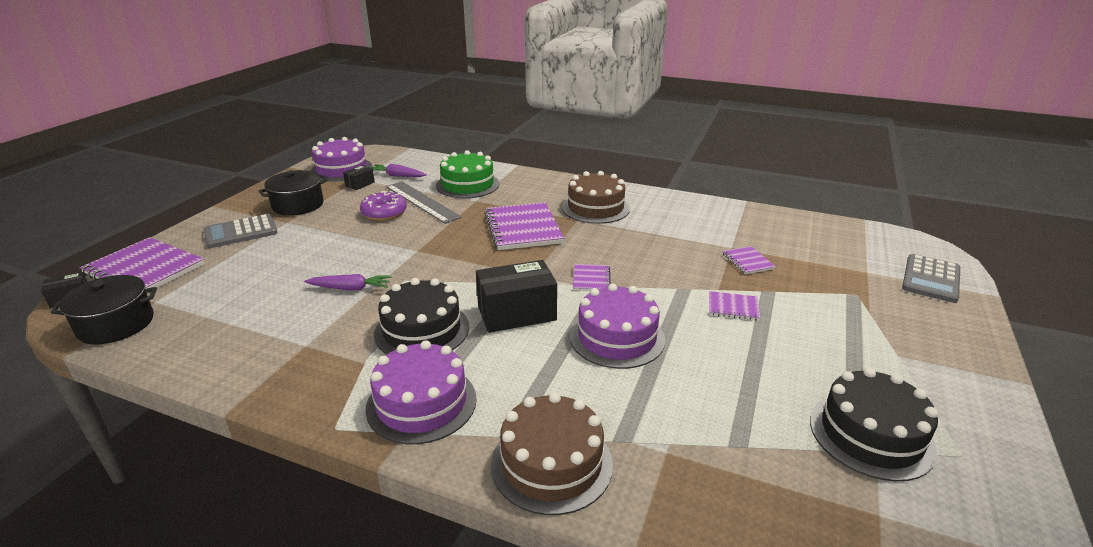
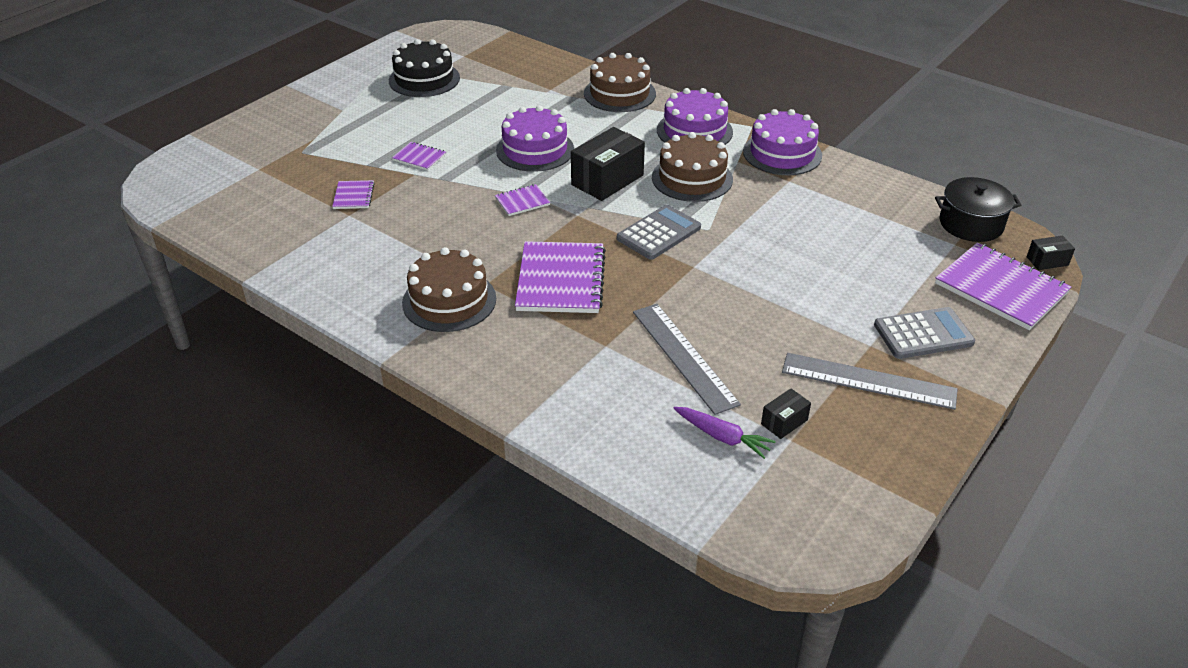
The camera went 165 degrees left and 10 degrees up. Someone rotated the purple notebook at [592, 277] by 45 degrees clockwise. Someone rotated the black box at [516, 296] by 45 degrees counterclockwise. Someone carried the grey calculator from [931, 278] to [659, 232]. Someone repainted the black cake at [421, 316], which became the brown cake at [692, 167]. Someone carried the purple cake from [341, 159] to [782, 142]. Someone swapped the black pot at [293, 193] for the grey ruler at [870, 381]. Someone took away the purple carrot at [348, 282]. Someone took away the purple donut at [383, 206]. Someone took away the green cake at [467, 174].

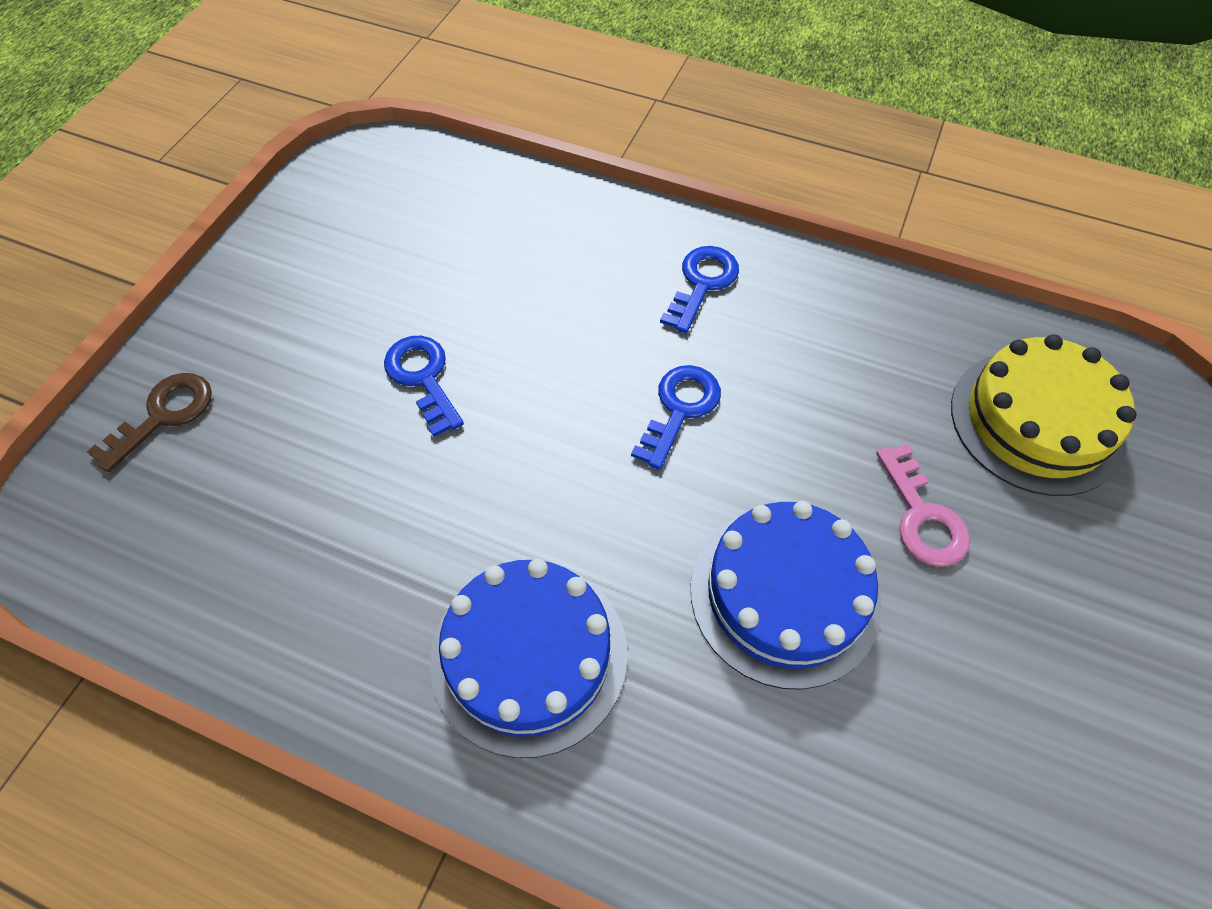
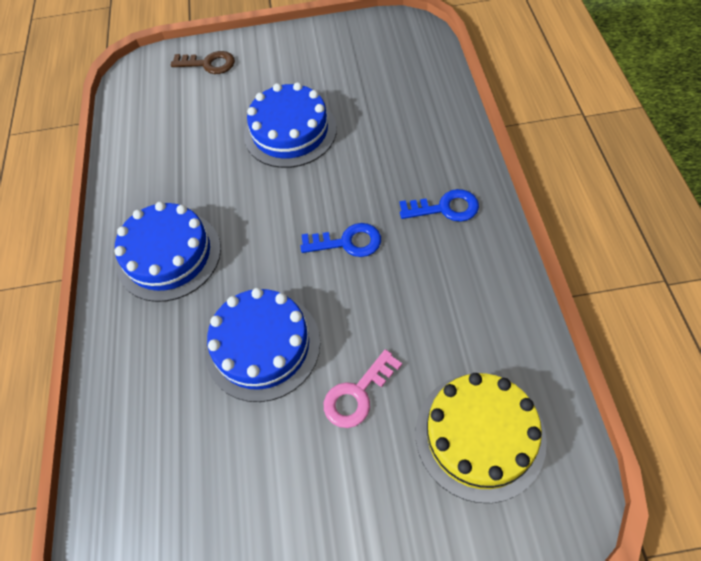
The camera went 65 degrees right and 0 degrees up. Someone swapped the blue key at [424, 386] for the blue cake at [290, 125].

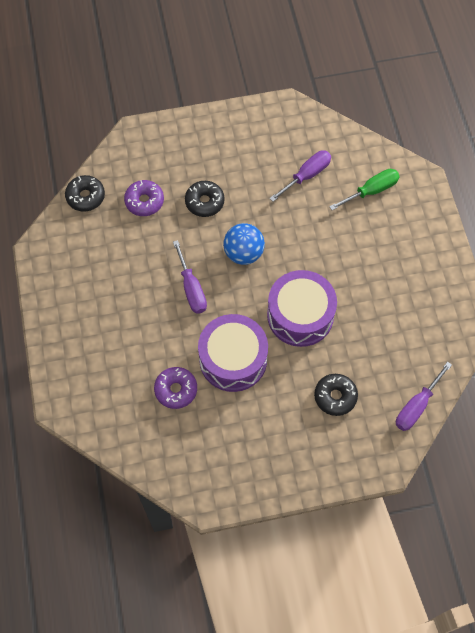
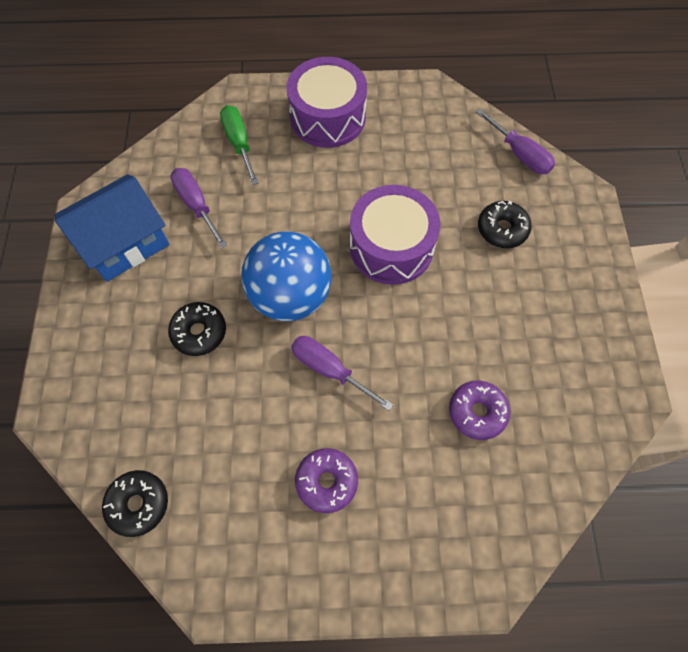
The camera went 80 degrees left and 0 degrees up. Someone put down the blue house at [111, 228]. Someone scaled the blue ball at [244, 244] by 1.53. Someone carried the purple drum from [233, 353] to [327, 102]. Someone rotated the purple screwdriver at [190, 277] by 135 degrees counterclockwise. Someone carried the purple donut from [144, 198] to [326, 480].

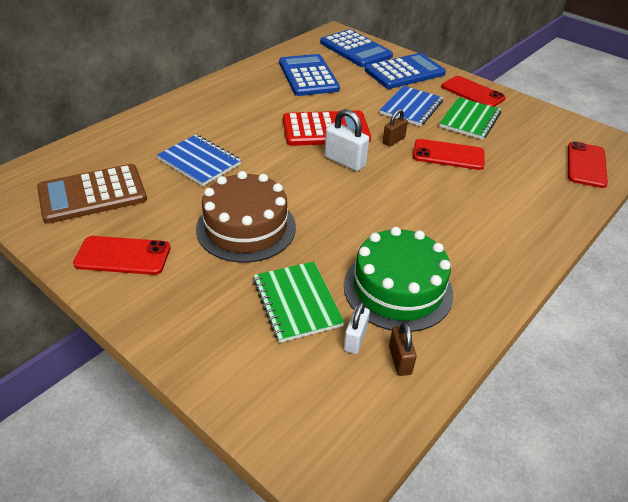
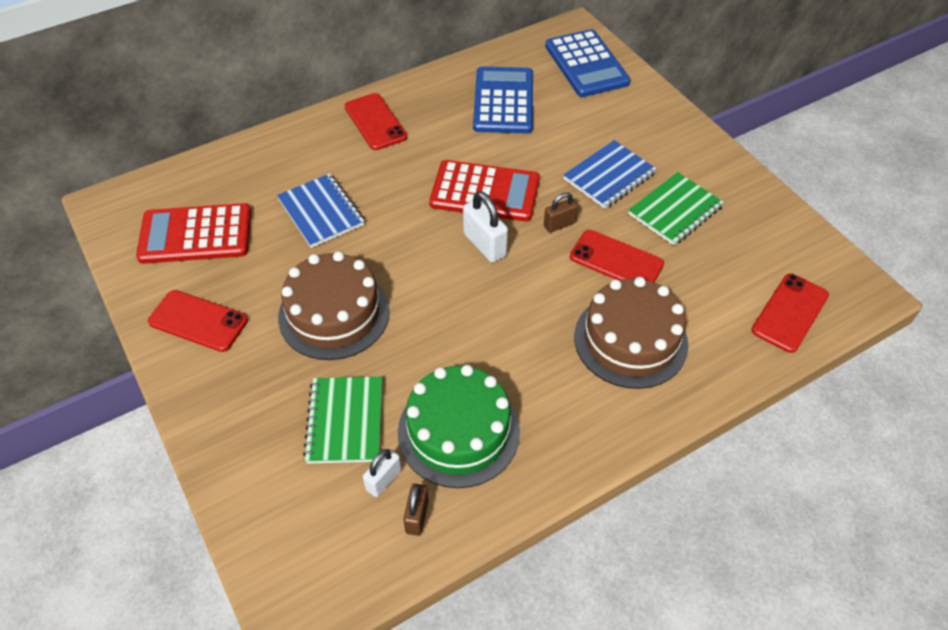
The camera went 20 degrees right and 10 degrees up. Someone repainted the brown calculator at [92, 194], which became the red calculator at [193, 233]. Someone carried the red phone from [473, 91] to [375, 121]. Someone put down the brown cake at [631, 333]. Someone took away the blue calculator at [405, 71].

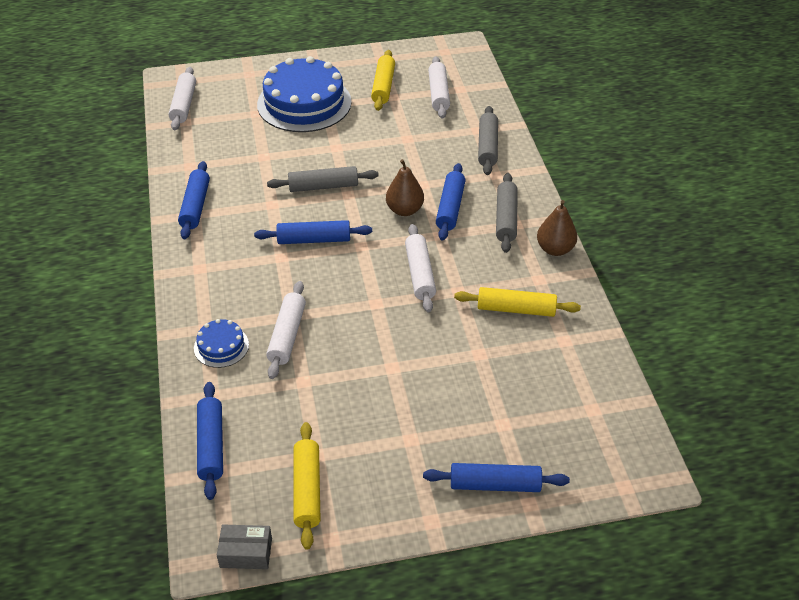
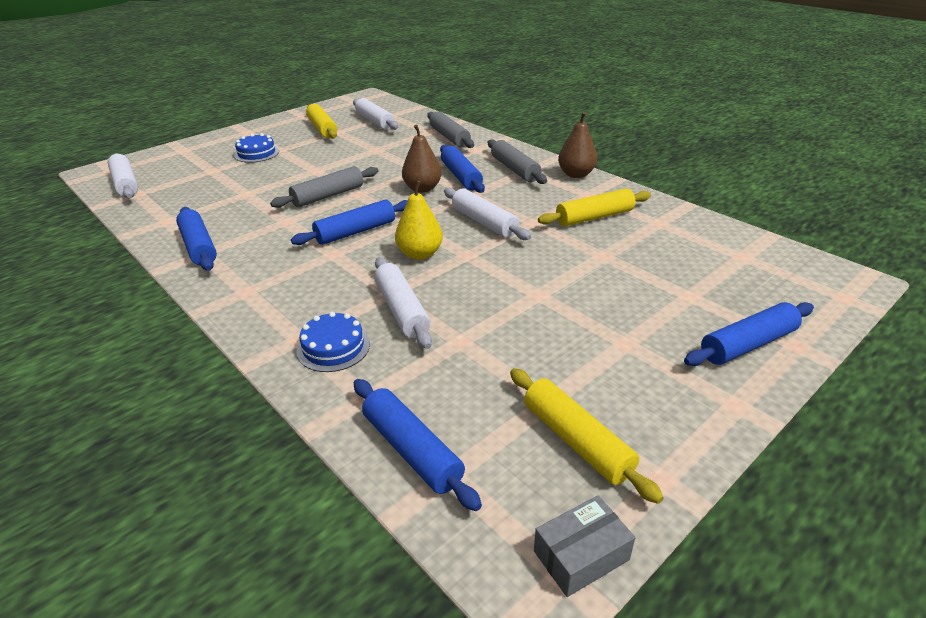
The camera went 30 degrees left and 10 degrees down. Someone scaled the blue cake at [304, 94] by 0.46. Someone put down the yellow pear at [419, 220].

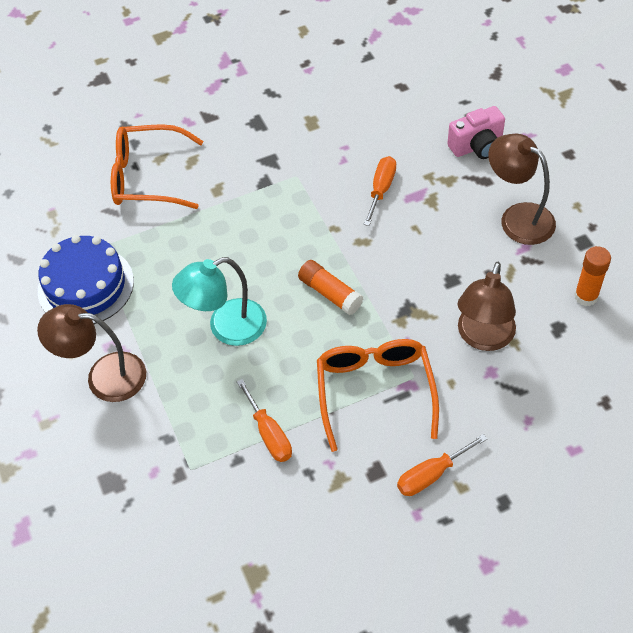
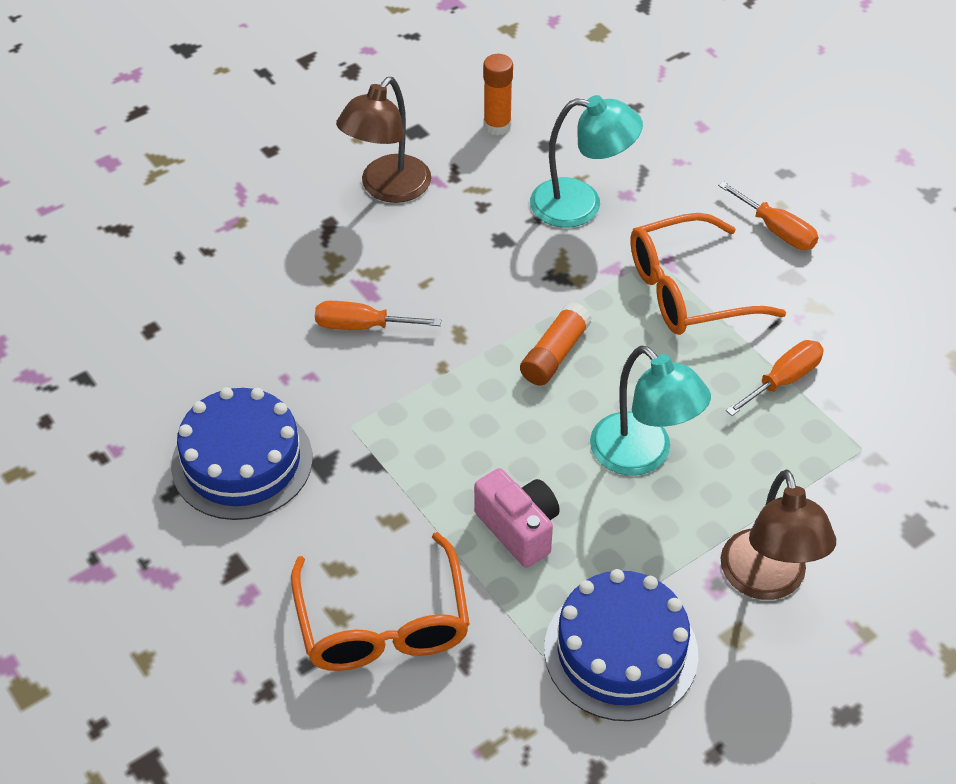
The camera went 105 degrees left and 5 degrees down. Someone put down the blue cake at [242, 453]. Someone carried the pink camera from [476, 132] to [517, 518]. Someone repainted the brown lamp at [486, 306], which became the turquoise lamp at [586, 161].

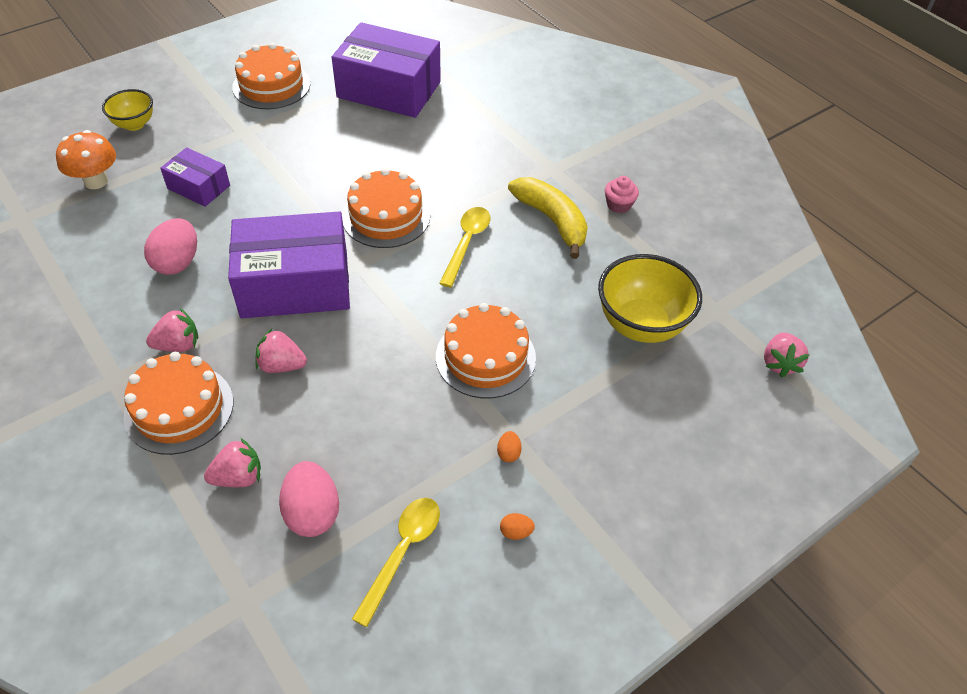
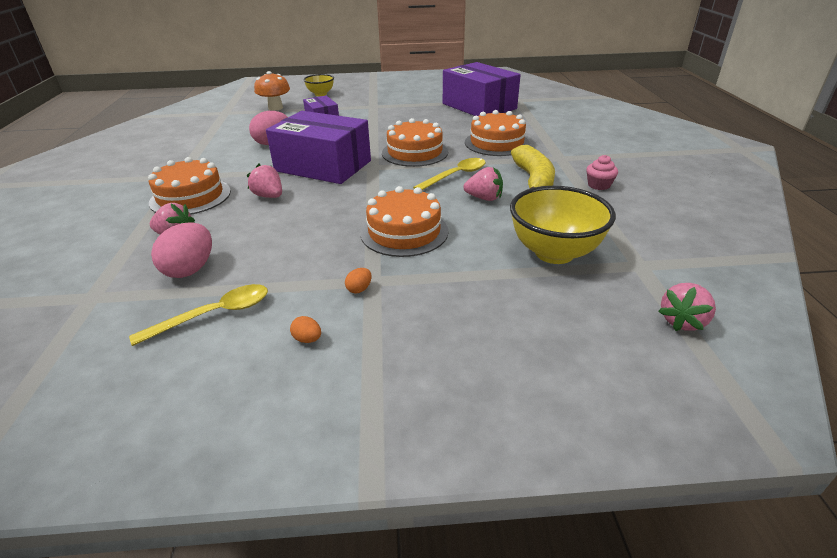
The camera went 35 degrees right and 15 degrees down. Someone carried the pink strawberry from [172, 330] to [483, 184]. Someone carried the orange cake from [271, 76] to [497, 133].

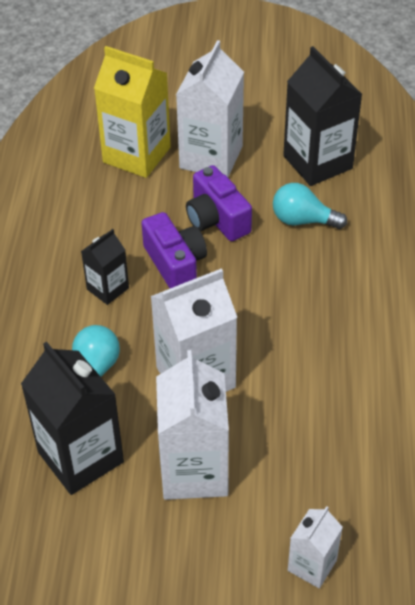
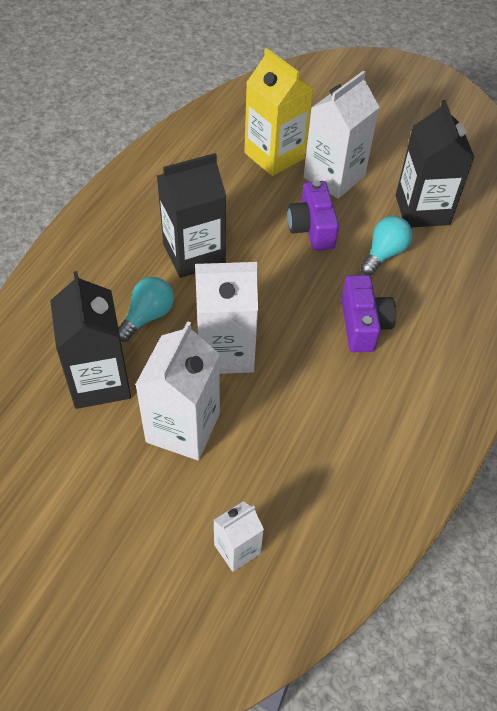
The camera went 20 degrees right and 5 degrees up. Someone scaled the black carton at [105, 267] by 1.84. Someone carried the purple camera from [174, 250] to [368, 313]. Someone rotated the turquoise light bulb at [310, 206] by 90 degrees clockwise.

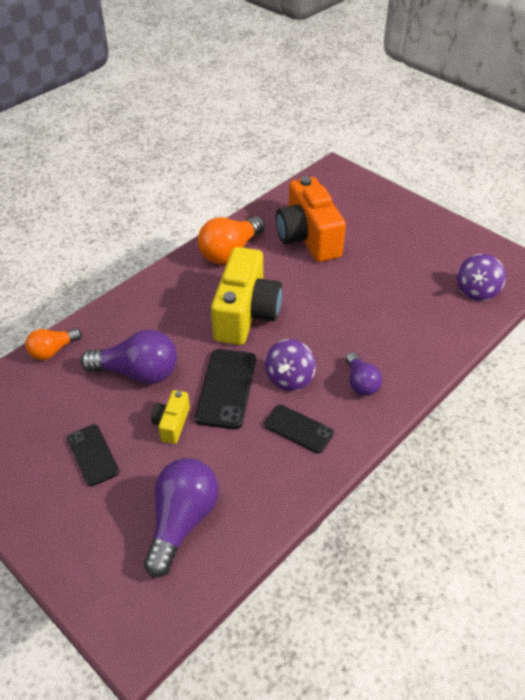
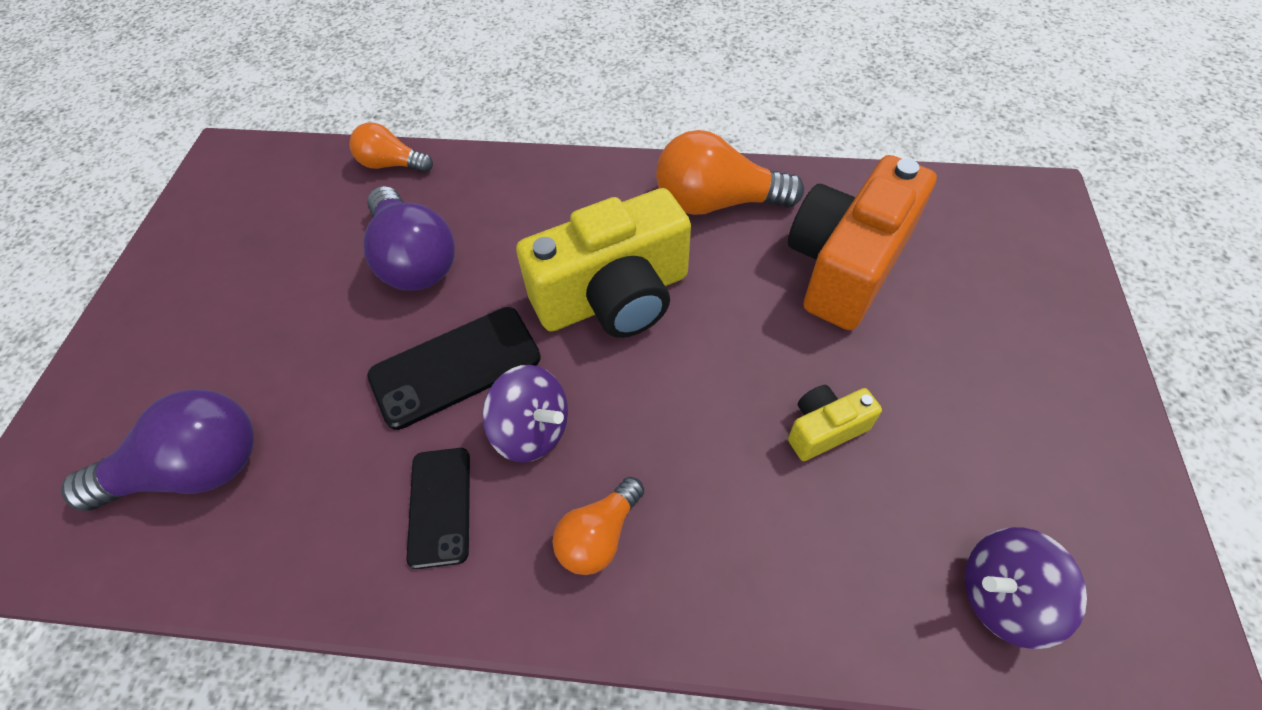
The camera went 55 degrees right and 10 degrees up. Someone rotated the purple spinning top at [290, 365] by 135 degrees counterclockwise. Someone repainted the purple light bulb at [364, 374], which became the orange light bulb at [598, 526]. Someone carried the yellow camera from [170, 417] to [835, 423]. Someone took away the black phone at [93, 455].

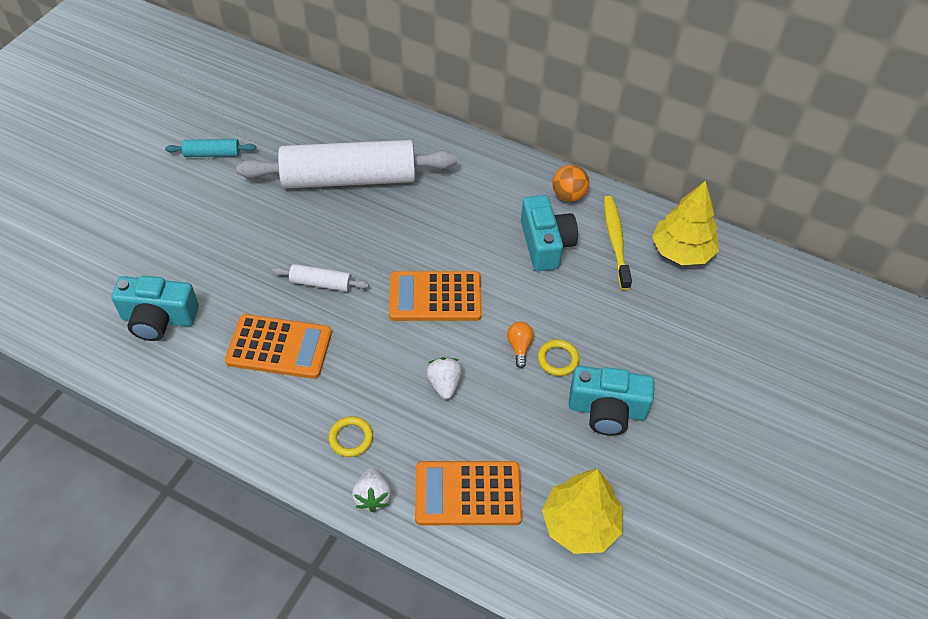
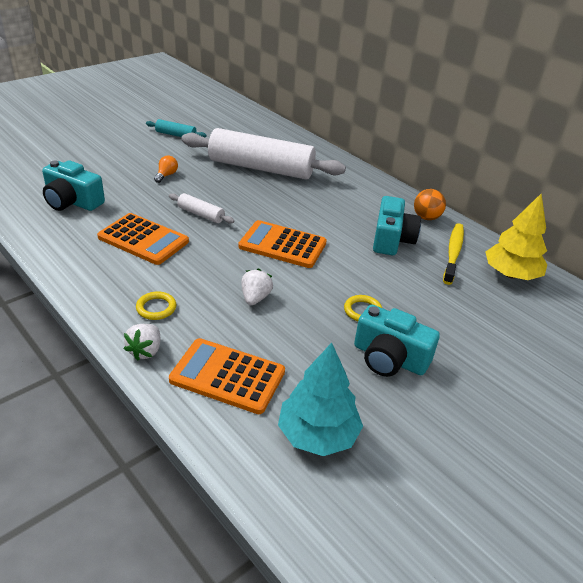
The camera went 20 degrees right and 15 degrees down. Someone carried the orange light bulb from [520, 345] to [166, 169]. Someone repainted the yellow tree at [582, 511], which became the turquoise tree at [320, 399].

